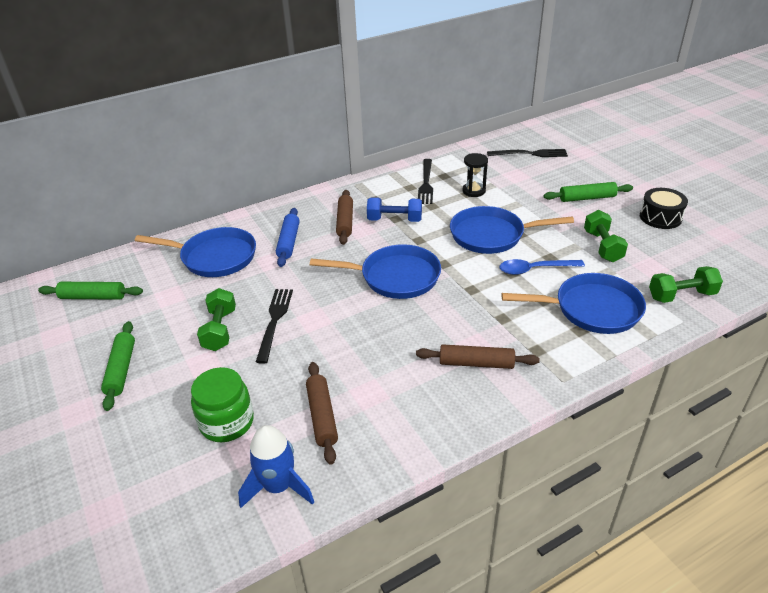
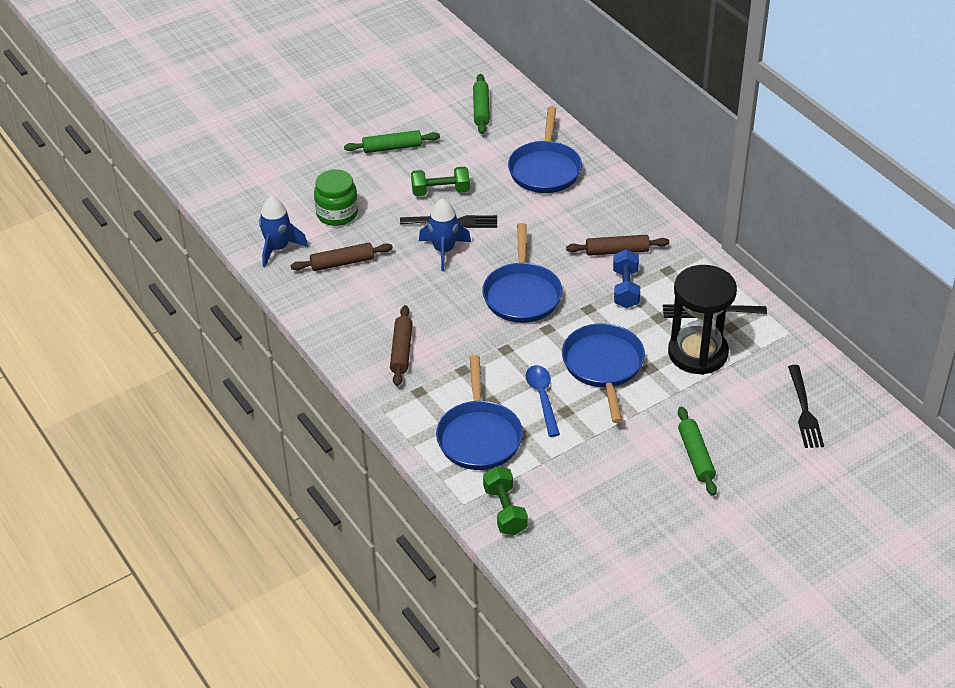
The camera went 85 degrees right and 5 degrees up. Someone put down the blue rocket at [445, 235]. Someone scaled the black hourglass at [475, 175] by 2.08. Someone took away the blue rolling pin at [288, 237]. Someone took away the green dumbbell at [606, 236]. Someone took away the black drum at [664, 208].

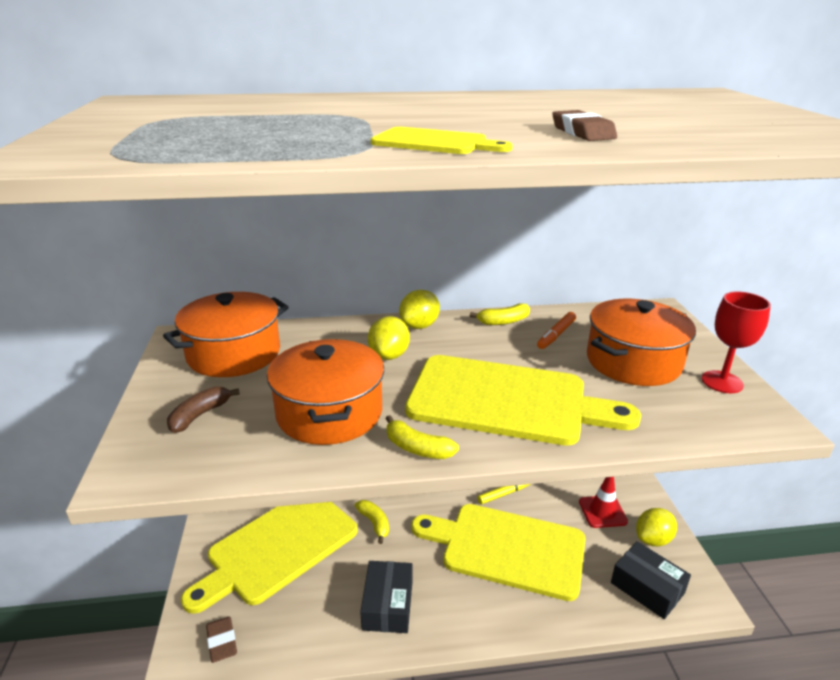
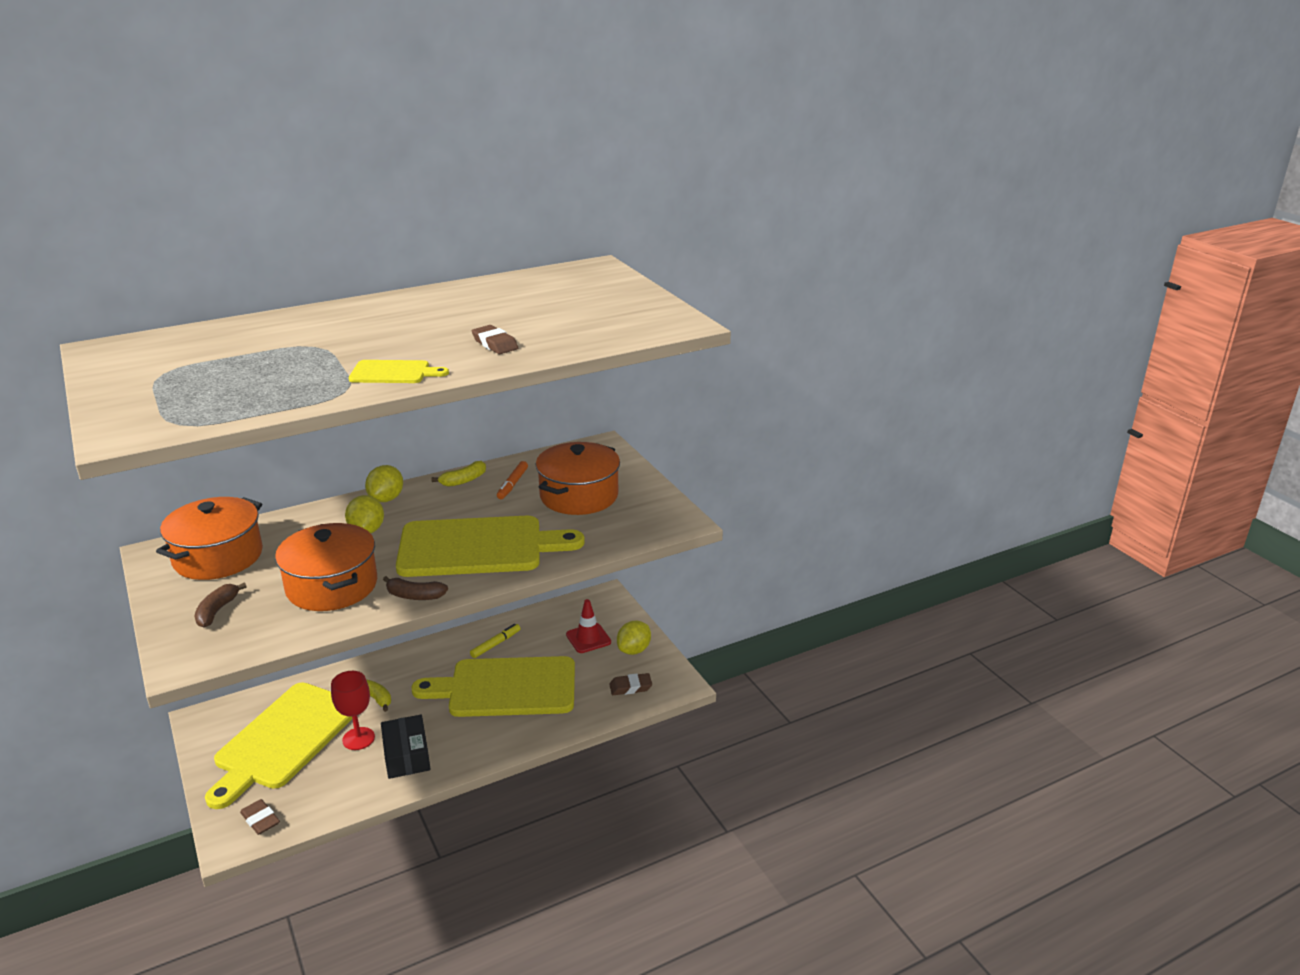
The camera went 20 degrees left and 0 degrees up. Someone carried the red goblet from [736, 342] to [353, 710]. Someone repainted the yellow banana at [422, 437], which became the brown banana at [415, 588]. Someone swapped the black box at [651, 580] for the brown eraser at [630, 684].

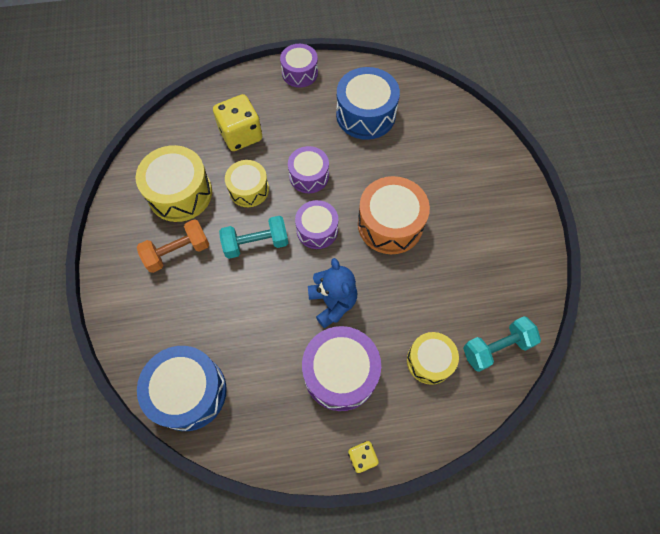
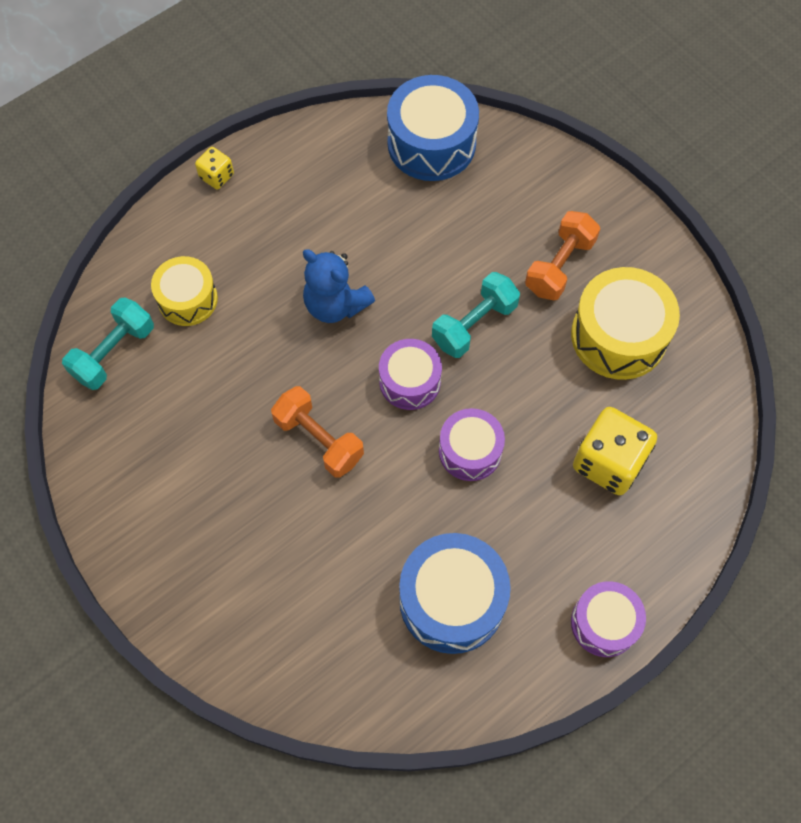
The camera went 150 degrees right and 0 degrees up. Someone swapped the orange drum at [394, 215] for the orange dumbbell at [317, 432]. Someone took away the yellow drum at [247, 183]. Someone took away the purple drum at [341, 368].

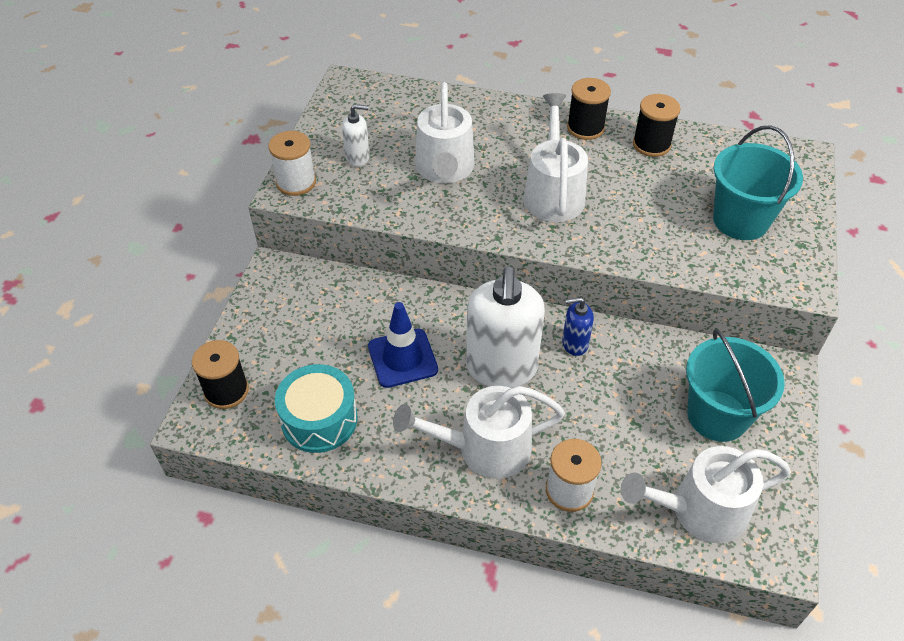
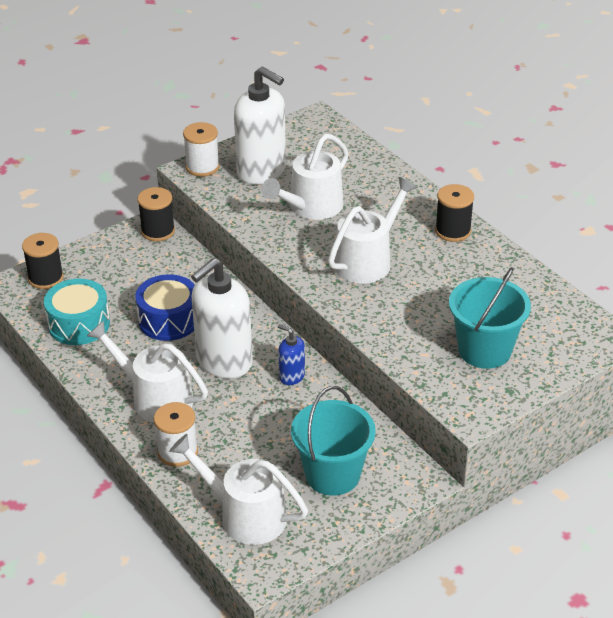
The camera went 40 degrees right and 10 degrees down. Someone swapped the blue traffic cone at [403, 345] for the blue drum at [165, 307]. Someone carried the black spool from [657, 125] to [156, 214]. Someone scaled the white soap dispenser at [356, 135] by 2.13.

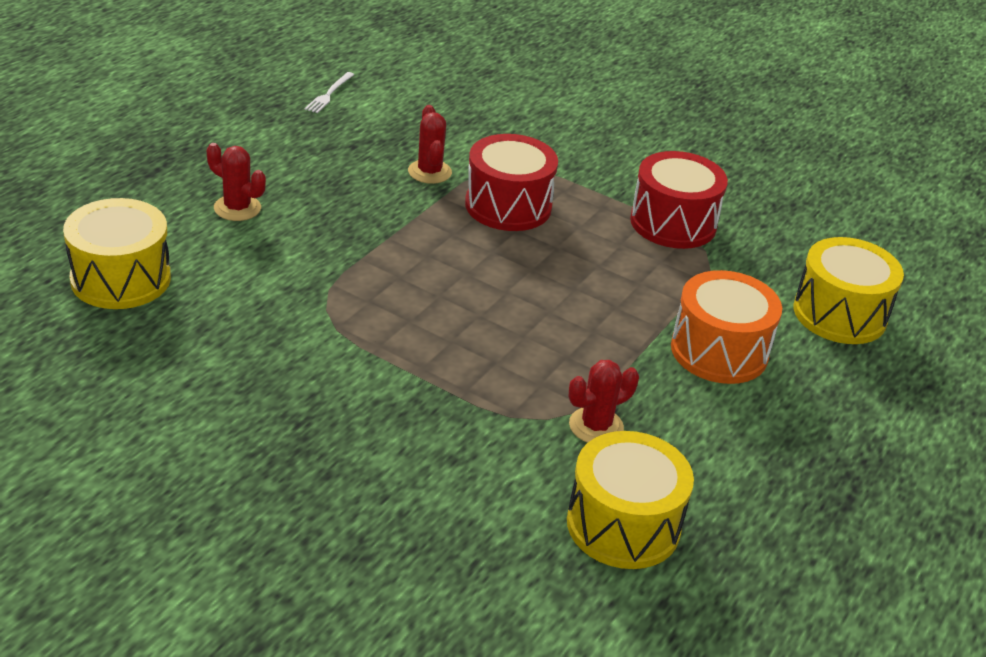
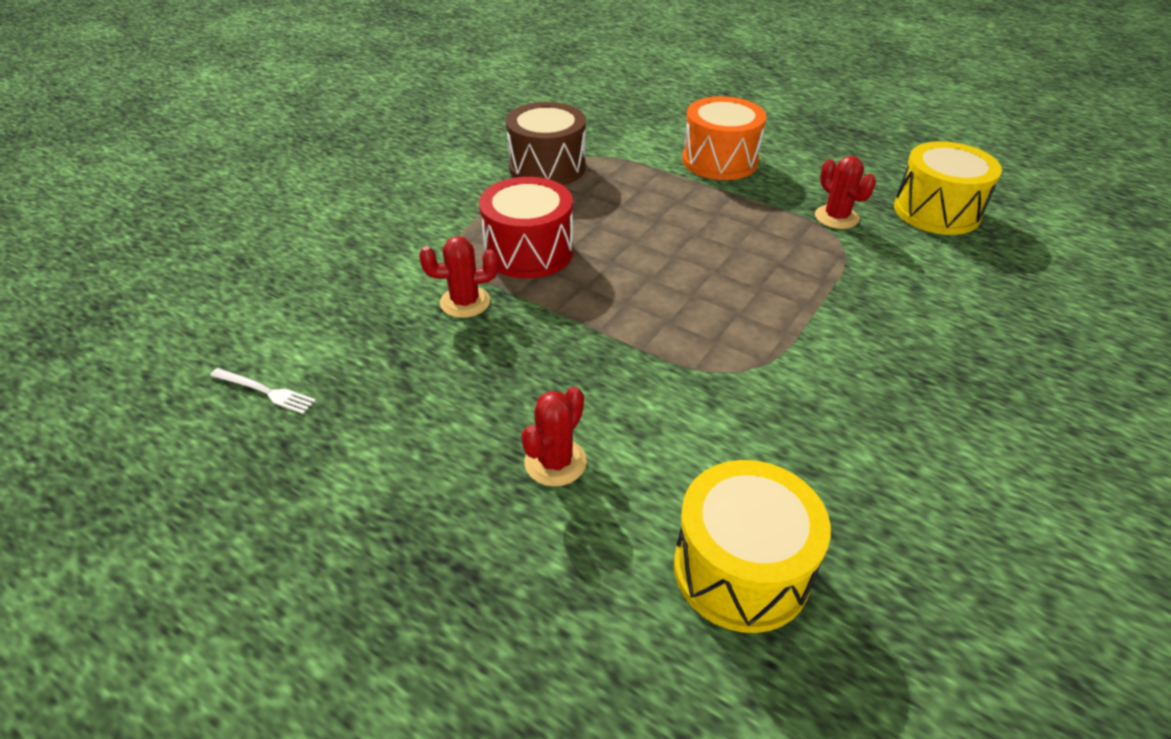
The camera went 85 degrees left and 5 degrees up. Someone repainted the red drum at [679, 200], which became the brown drum at [546, 143]. Someone took away the yellow drum at [848, 290].

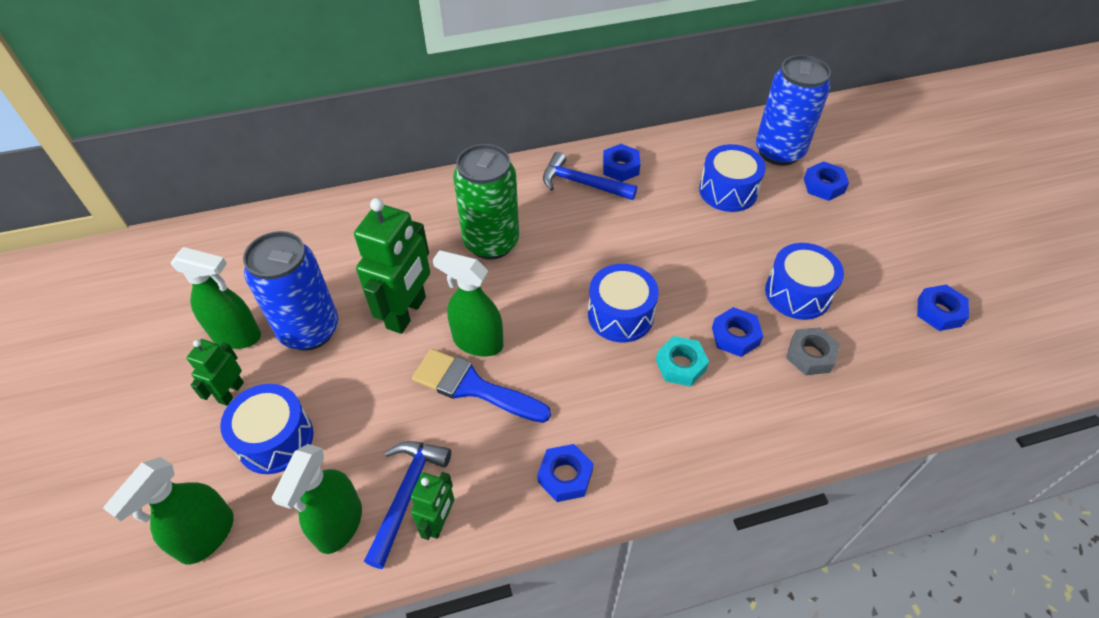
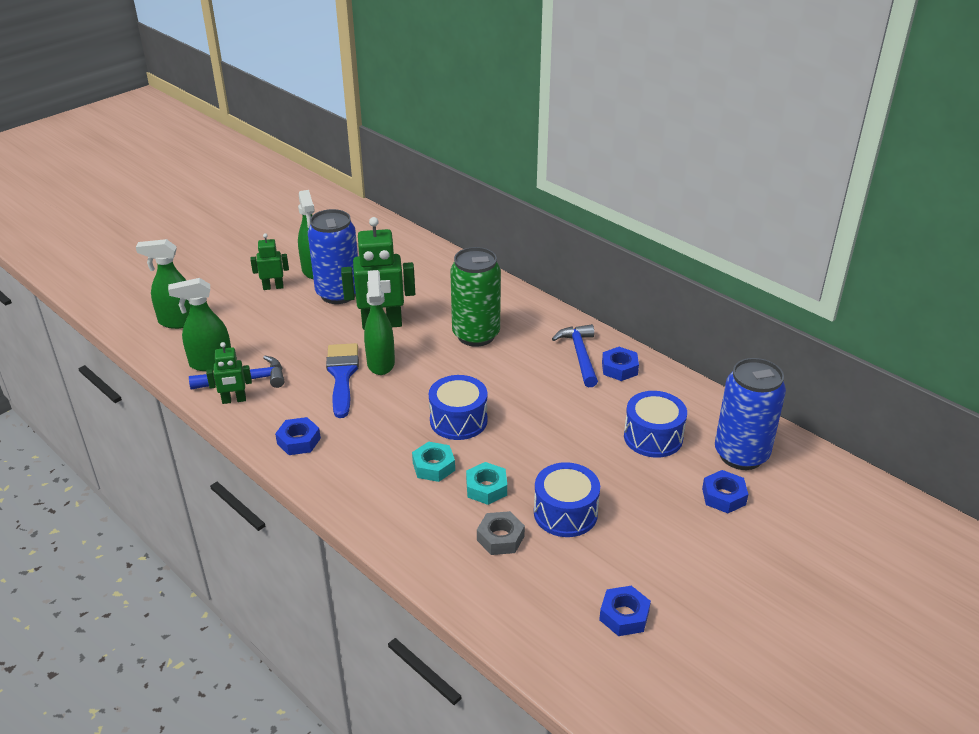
The camera went 60 degrees right and 15 degrees down. Someone repainted the blue nut at [737, 332], which became the turquoise nut at [486, 483]. Someone took away the blue drum at [266, 429].

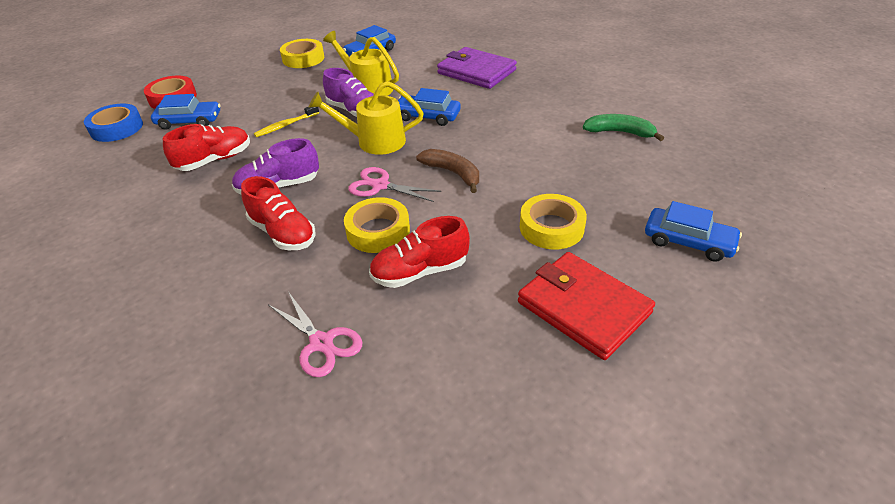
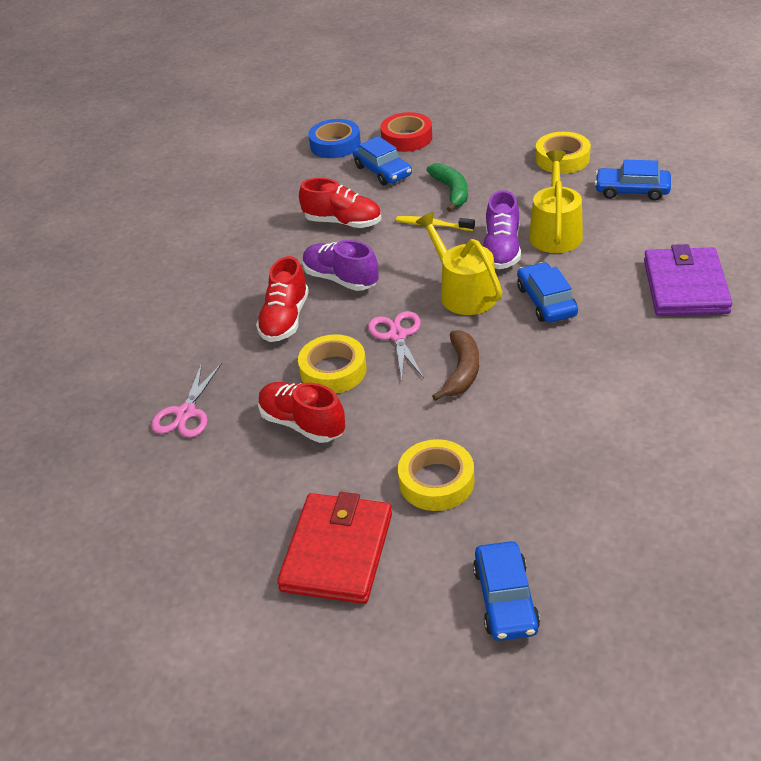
The camera went 60 degrees right and 0 degrees up. Someone carried the green banana from [623, 127] to [447, 187].

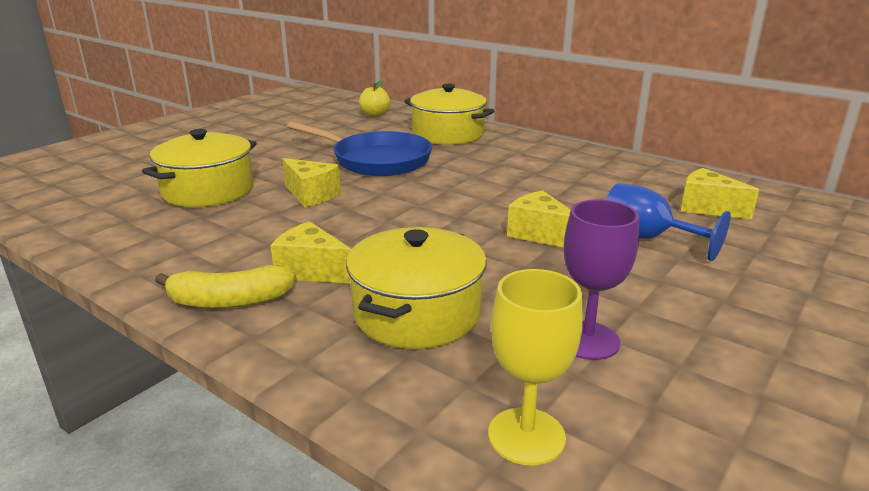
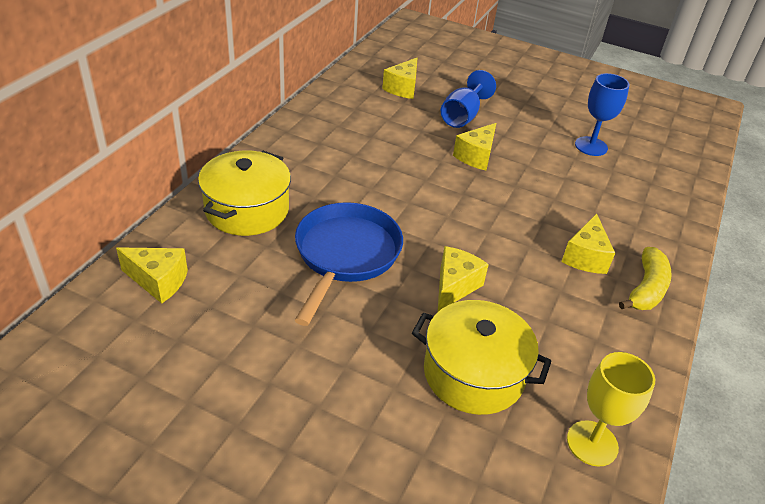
The camera went 105 degrees left and 15 degrees up. Someone swapped the yellow apple at [374, 98] for the yellow cheese at [152, 275]. Someone carried the yellow goblet from [535, 367] to [611, 409]. Someone repainted the purple goblet at [601, 280], which became the blue goblet at [602, 114]. Someone rotated the yellow banana at [225, 286] by 45 degrees clockwise. Someone took away the yellow pot at [416, 288].

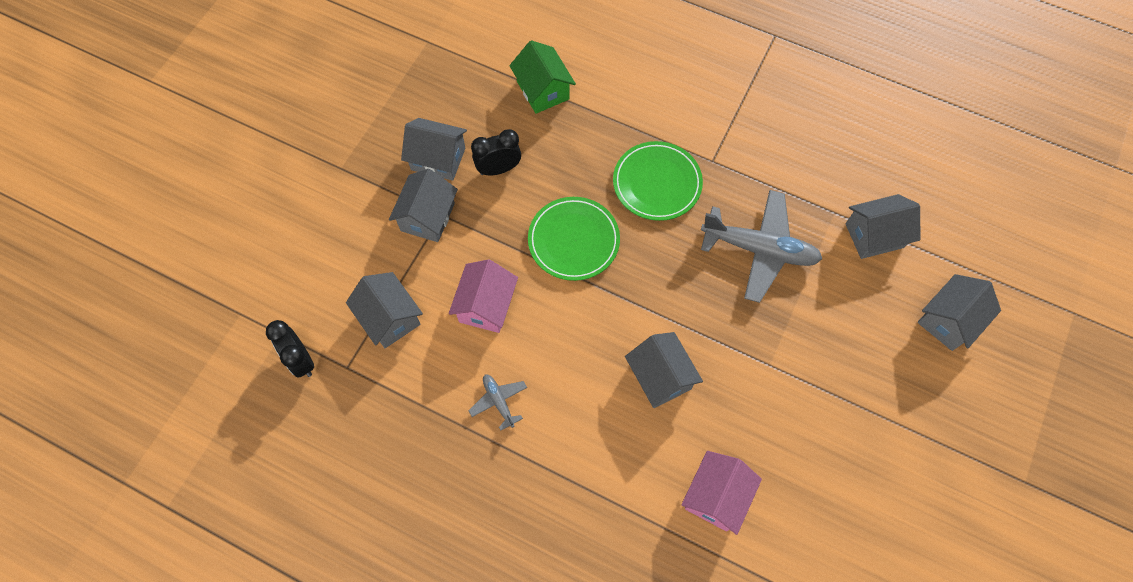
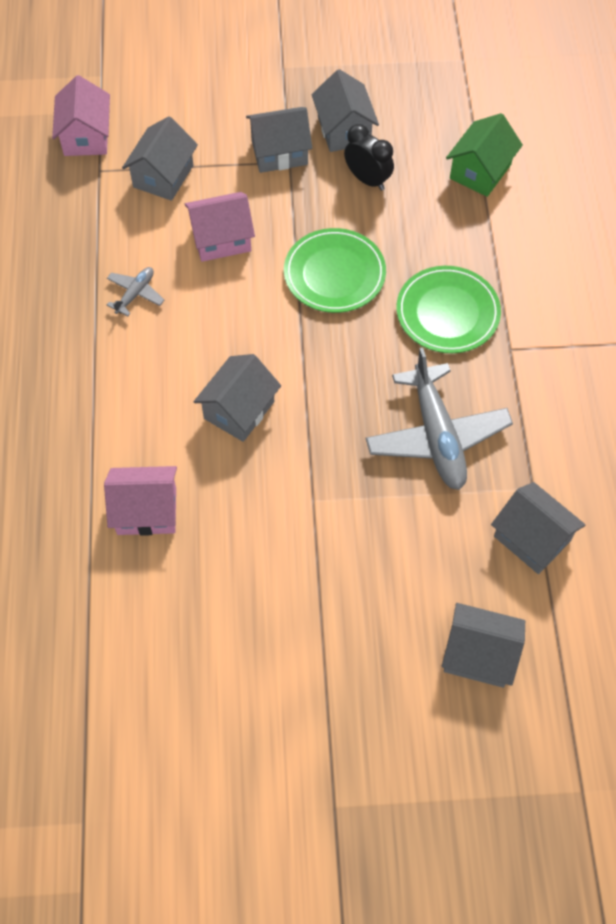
The camera went 60 degrees right and 5 degrees down. Someone swapped the black clock at [290, 349] for the pink house at [81, 115].

